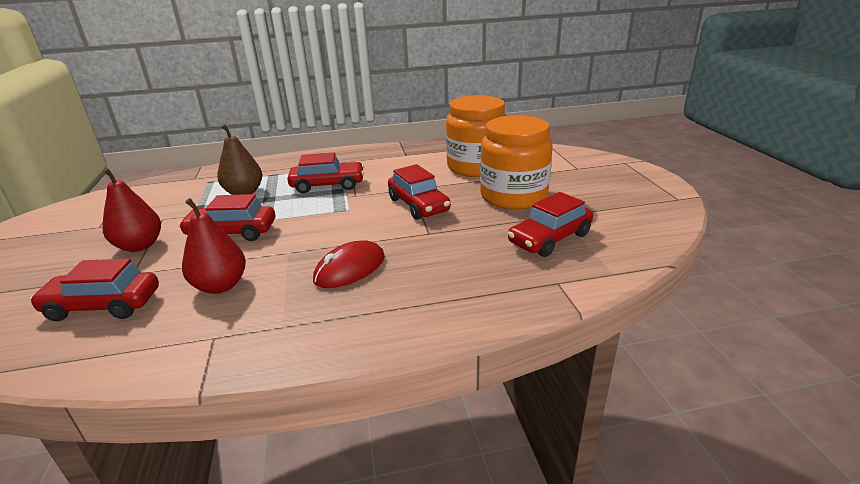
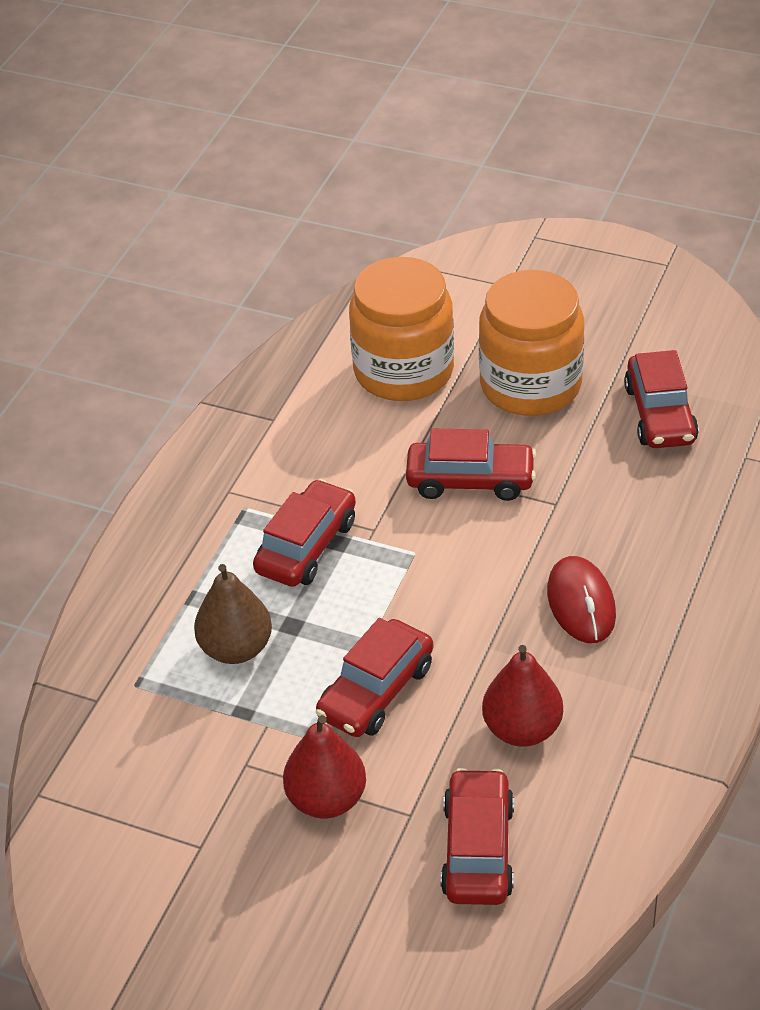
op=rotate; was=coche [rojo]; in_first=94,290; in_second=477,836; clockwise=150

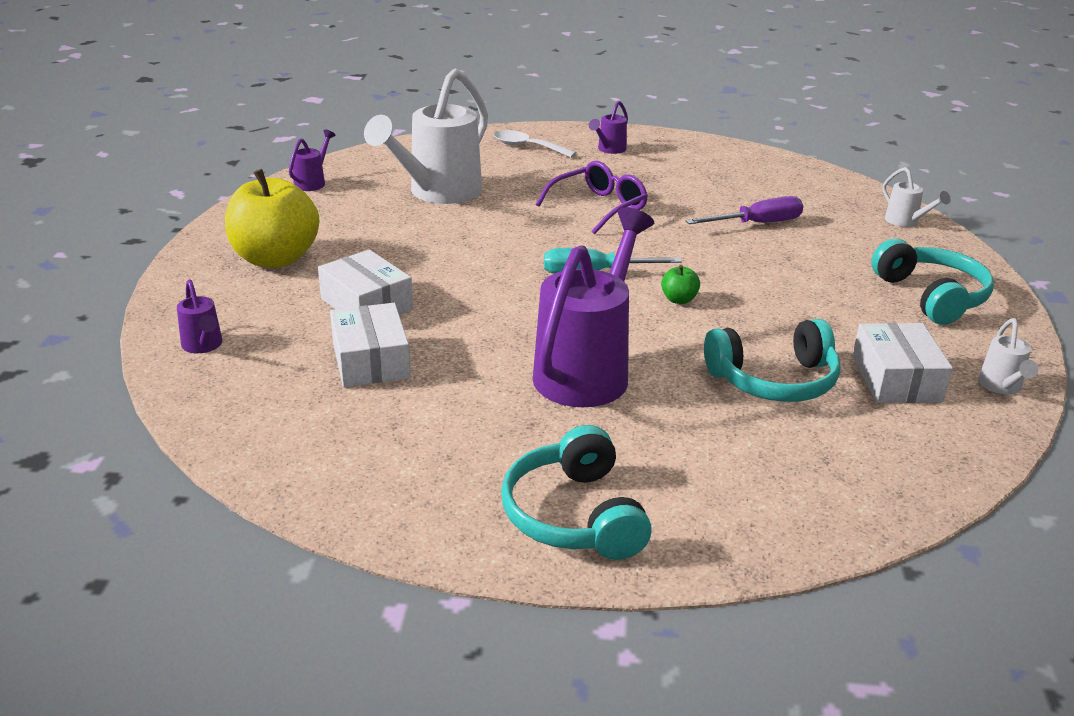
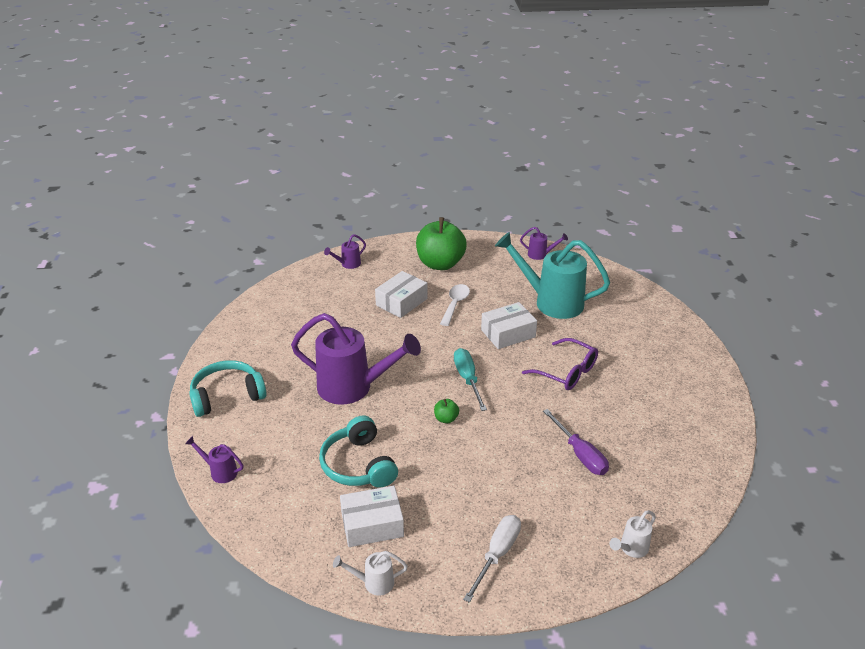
op=move; was=regadera [morado]; in_first=608,127; in_second=214,459
op=recolor; was=manzana [amarillo]; now=manzana [verde]; in_first=272,218; in_second=441,243
op=move; was=cuchara [blanco]; in_first=534,144; in_second=455,305
op=replace; was=auriculares [turquesa]; now=destornillador [blanco]; in_first=932,282; in_second=492,559
op=move; was=caja [blanco]; in_first=370,345; in_second=509,325
op=recolor; was=regadera [blanco]; now=regadera [turquesa]; in_first=426,136; in_second=552,275

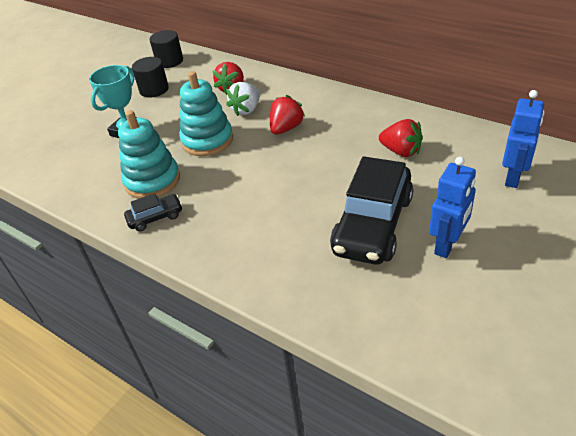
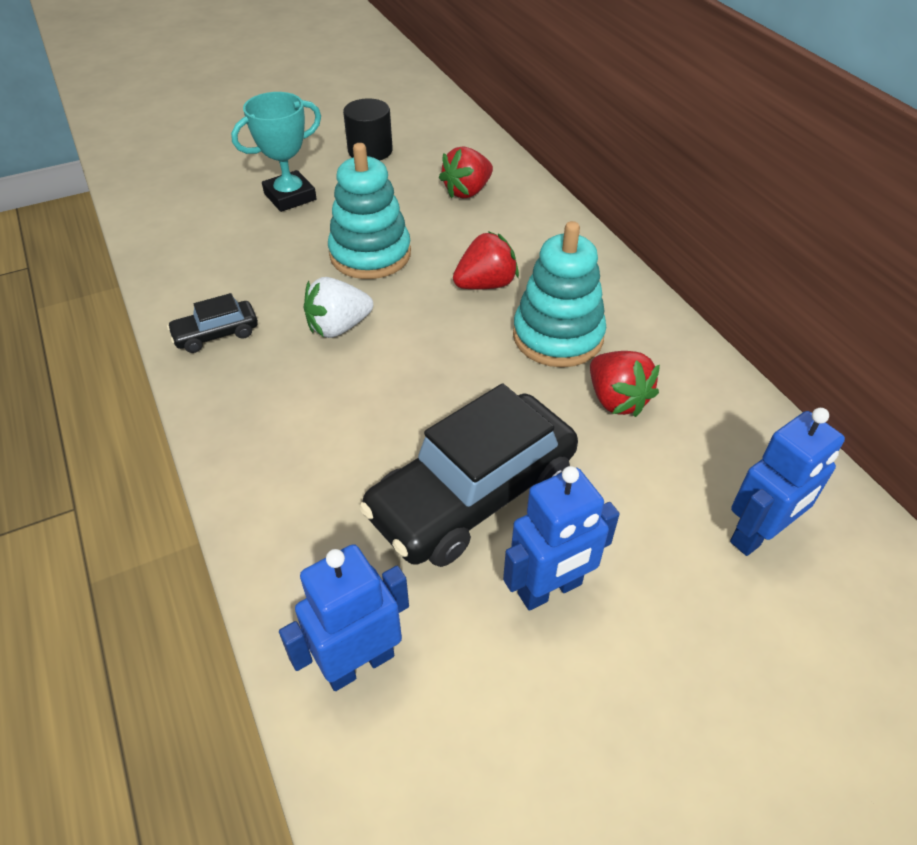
op=rotate; was=coche [negro]; in_first=153,212; in_second=212,323; clockwise=150
op=insert; now=robot [azul]; in_second=344,617
op=move; was=fresa [blanco]; in_first=243,99; in_second=338,307
op=move; was=juguete apilable [turquesa]; in_first=149,154; in_second=559,294
op=delete; was=cilindro [negro]; in_first=166,49

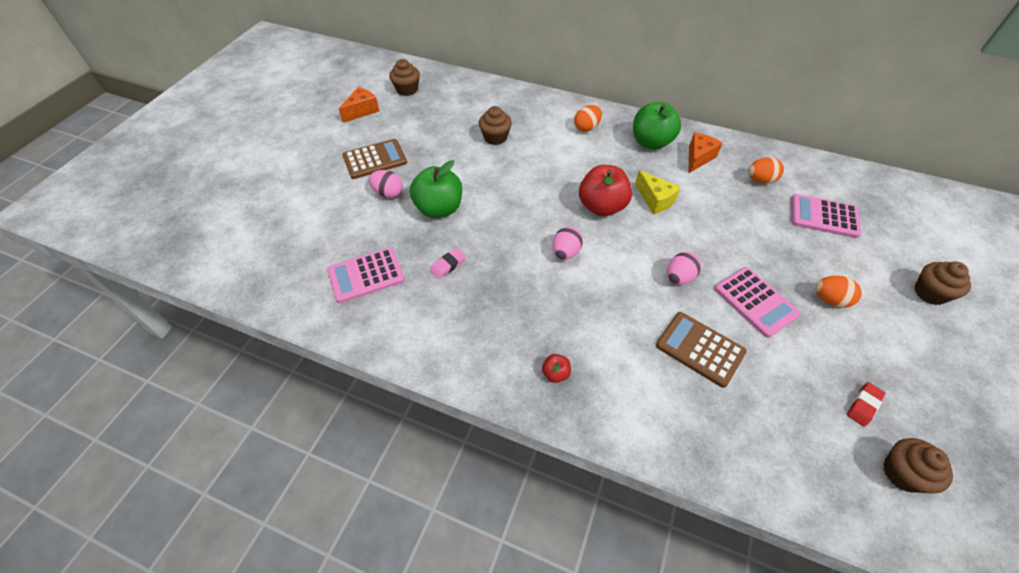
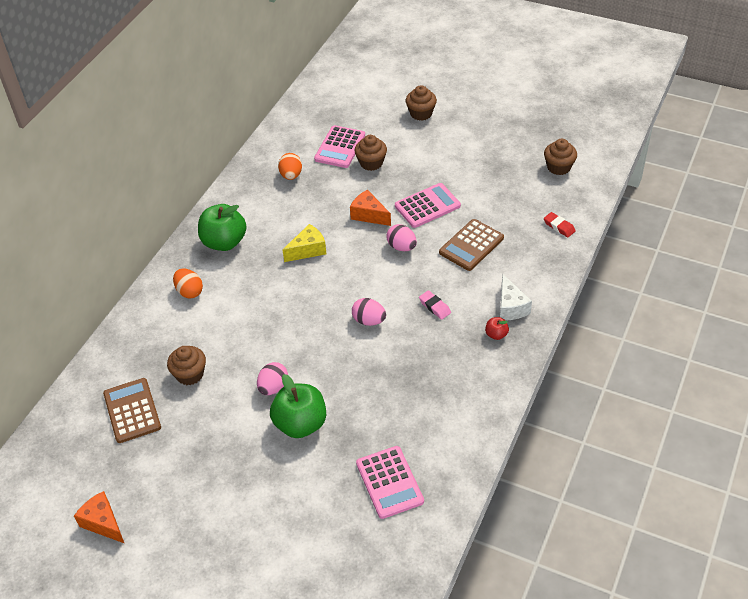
op=move; was=calculadora [marrón]; in_first=375,159; in_second=132,410
op=move; was=huevo [rosa]; in_first=386,184; in_second=272,378
op=move; was=queso [naranja]; in_first=705,153; in_second=370,208
op=move; was=magdalena [marrón]; in_first=404,77; in_second=371,153
op=move; was=goma de borrar [rosa]; in_first=448,263; in_second=435,305
op=insert; now=queso [blanco]; in_second=516,297
op=move; was=goma de borrar [rojo]; in_first=866,404; in_second=560,224
op=delete; was=manzana [rojo]; in_first=605,190
op=delete; was=huevo [naranja]; in_first=838,292

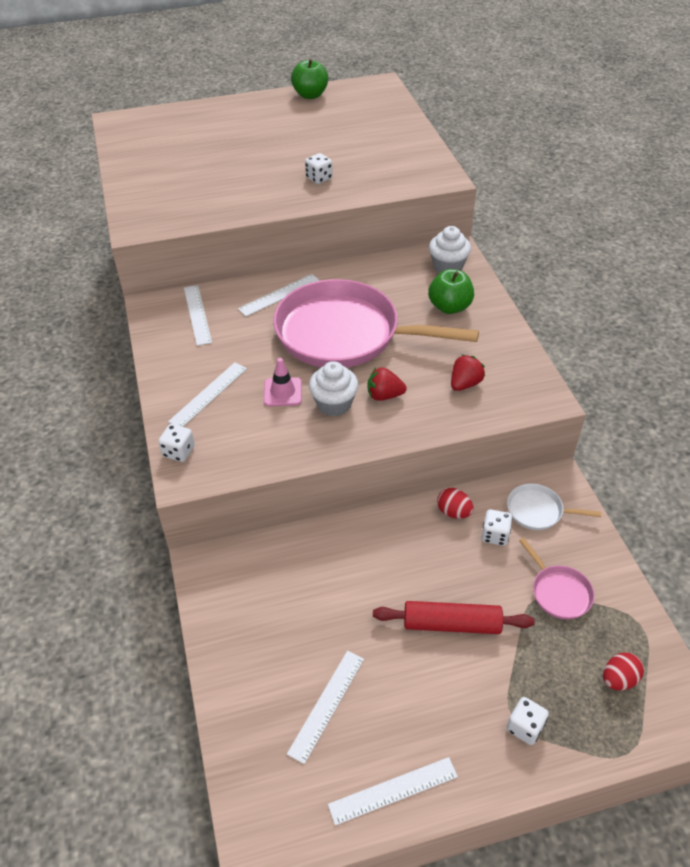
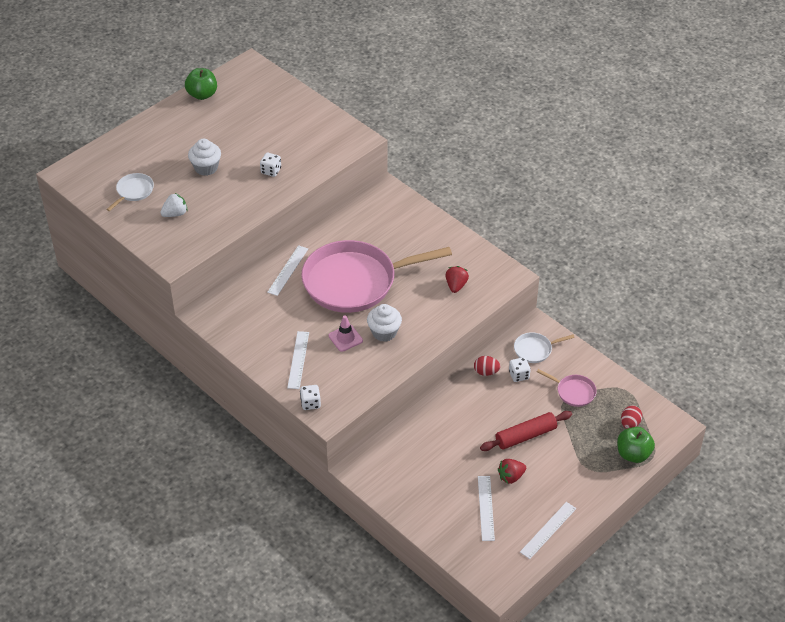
op=insert; now=sartén [blanco]; in_second=130,192
op=insert; now=fresa [blanco]; in_second=174,205
op=move; was=magdalena [blanco]; in_first=450,249; in_second=204,157
op=move; was=fresa [rojo]; in_first=387,384; in_second=512,471
op=move; was=manzana [verde]; in_first=451,291; in_second=636,445
op=delete; was=regla [blanco]; in_first=198,315
op=delete; was=dado [blanco]; in_first=528,721

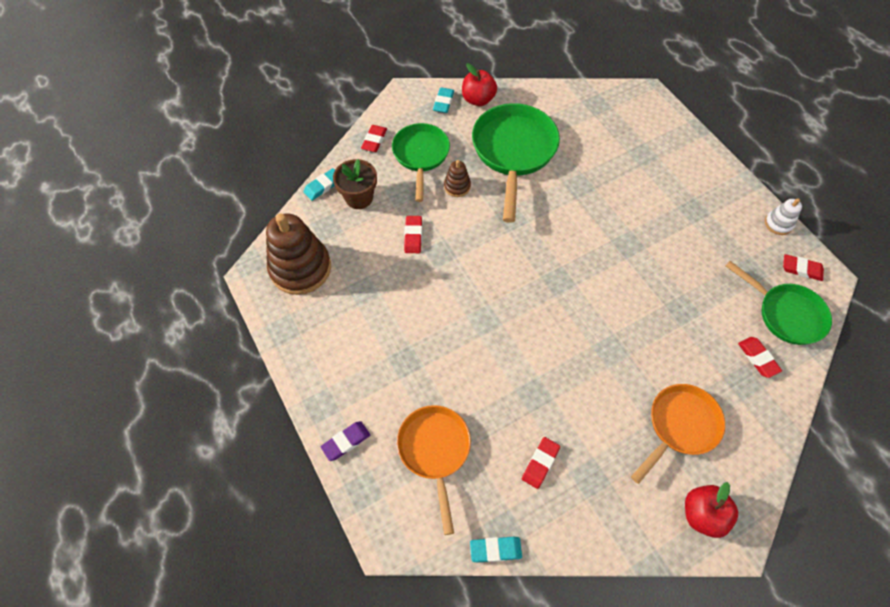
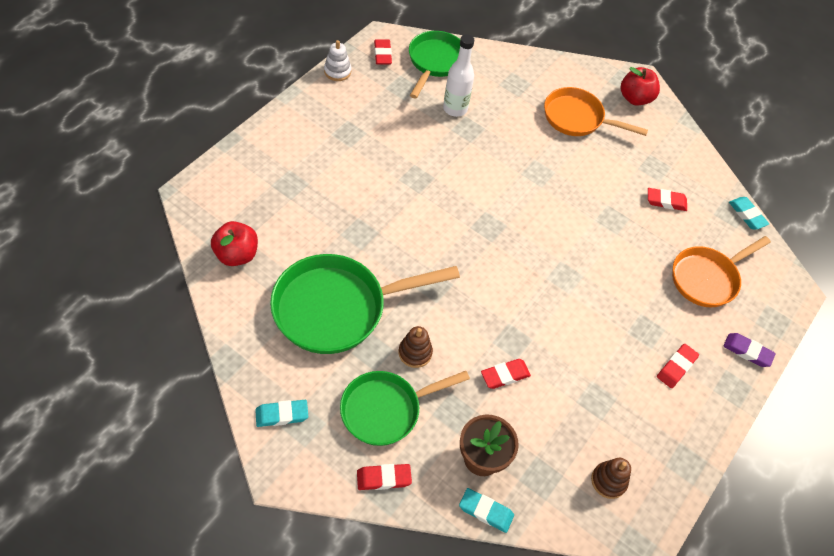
op=move; was=manzana [rojo]; in_first=479,84; in_second=234,243
op=insert; now=botella [blanco]; in_second=458,75
op=resize; was=juguete apilable [marrón]; in_first=298,254; in_second=611,478; ratio=0.47
op=move; was=goma de borrar [rojo]; in_first=760,357; in_second=678,366

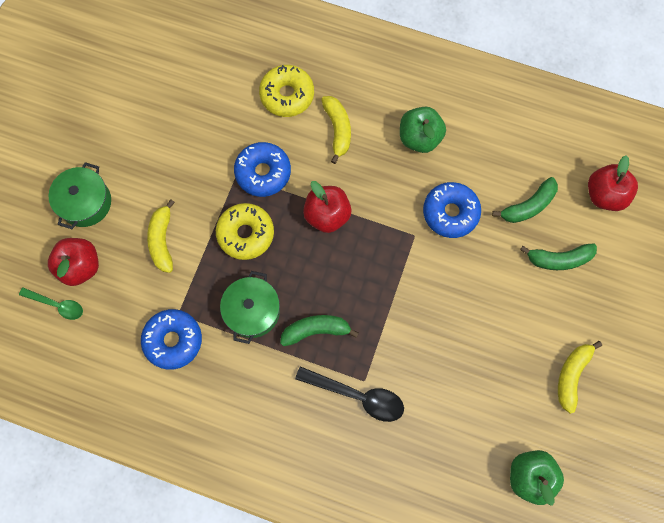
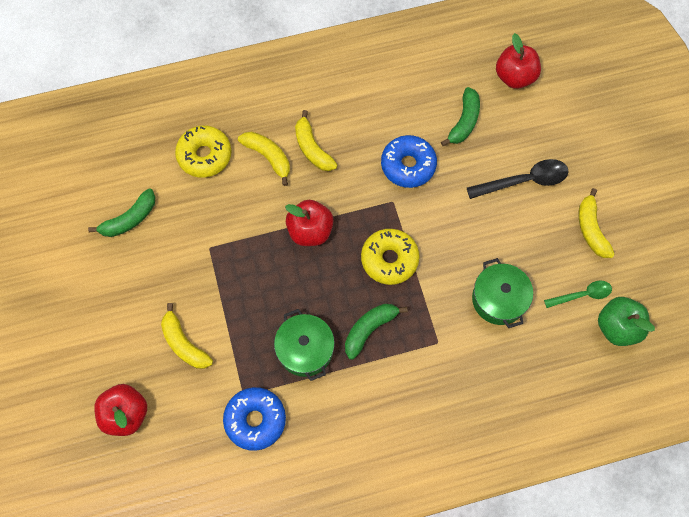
op=move; was=plátano [verde]; in_first=558,256; in_second=122,213
op=insert; now=plátano [amarillo]; in_second=316,140
op=move; was=rosquilla [amarillo]; in_first=245,231; in_second=390,257
op=move; was=cuchara [negro]; in_first=349,394; in_second=518,179
op=move; was=olla [verde]; in_first=79,195; in_second=502,293
op=move; was=cuchara [verde]; in_first=51,304; in_second=578,294
op=delete; was=rosquilla [azul]; in_first=262,169
op=delete; was=manzana [verde]; in_first=423,130

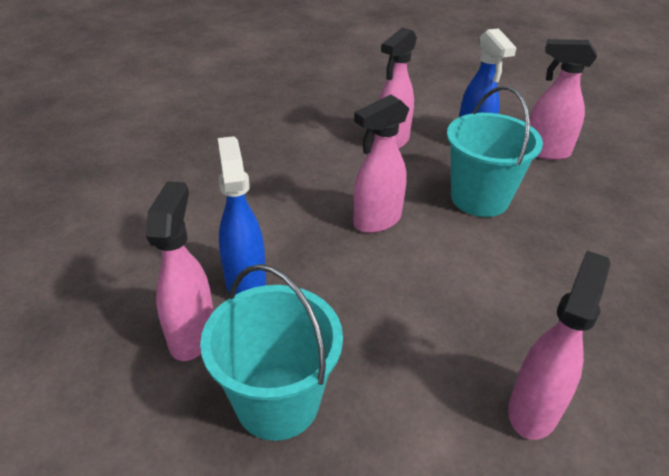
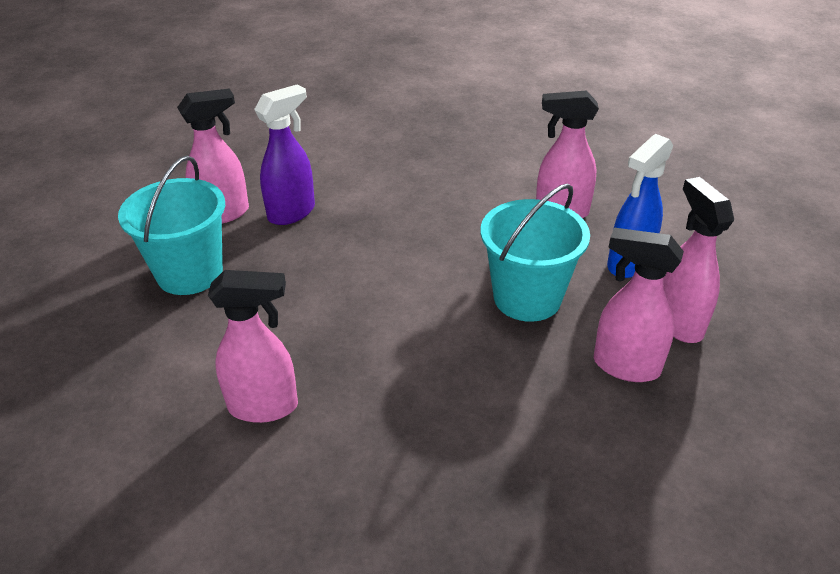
op=recolor; was=pulverizador [azul]; now=pulverizador [morado]; in_first=242,215; in_second=284,154
op=move; was=pulverizador [rosa]; in_first=381,164; in_second=639,305

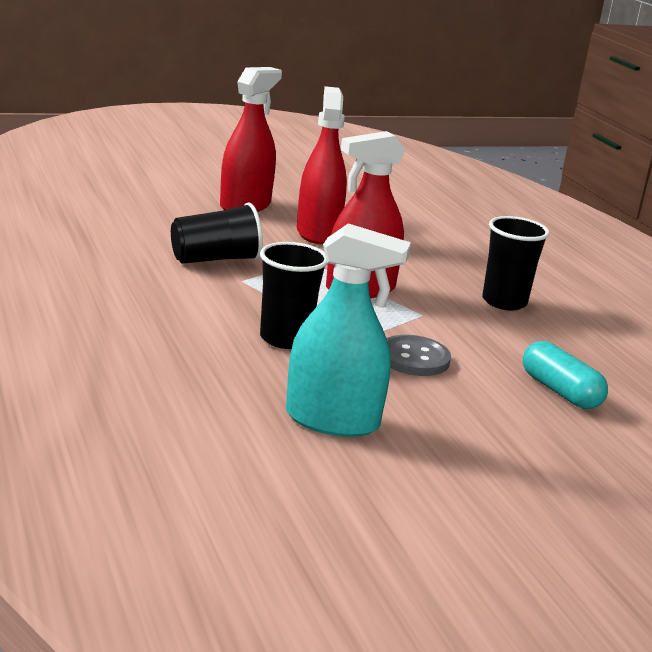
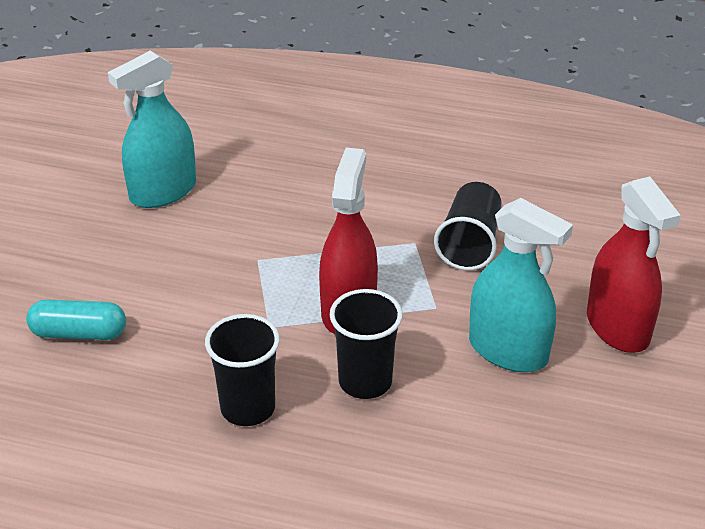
op=move; was=vaso [negro]; in_first=294,295; in_second=366,344
op=recolor; was=pulverizador [rojo]; now=pulverizador [turquesa]; in_first=322,165; in_second=521,285
op=delete; was=botón [gris]; in_first=419,355

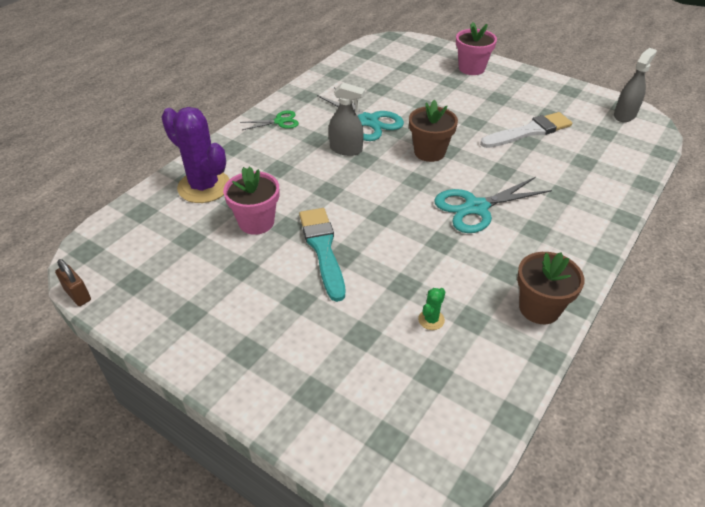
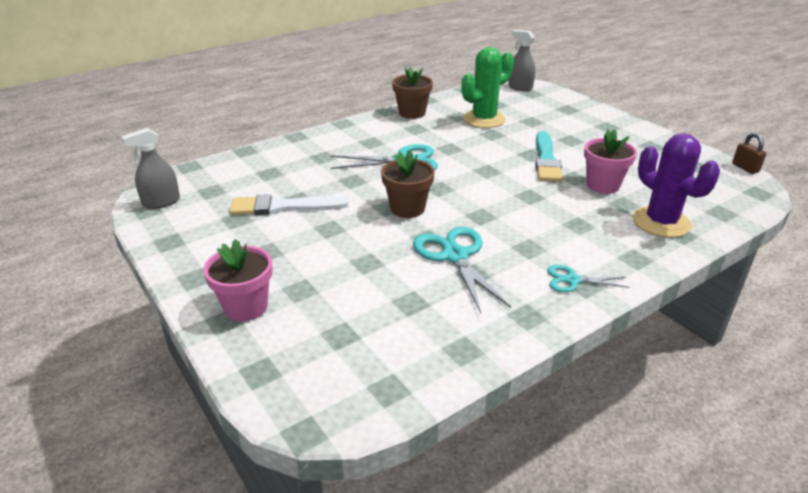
op=resize; was=cactus [verde]; in_first=432,309; in_second=487,87; ratio=2.47
op=move; was=pulverizador [gris]; in_first=347,119; in_second=521,60
op=recolor; was=tijeras [verde]; now=tijeras [turquesa]; in_first=269,120; in_second=588,278

